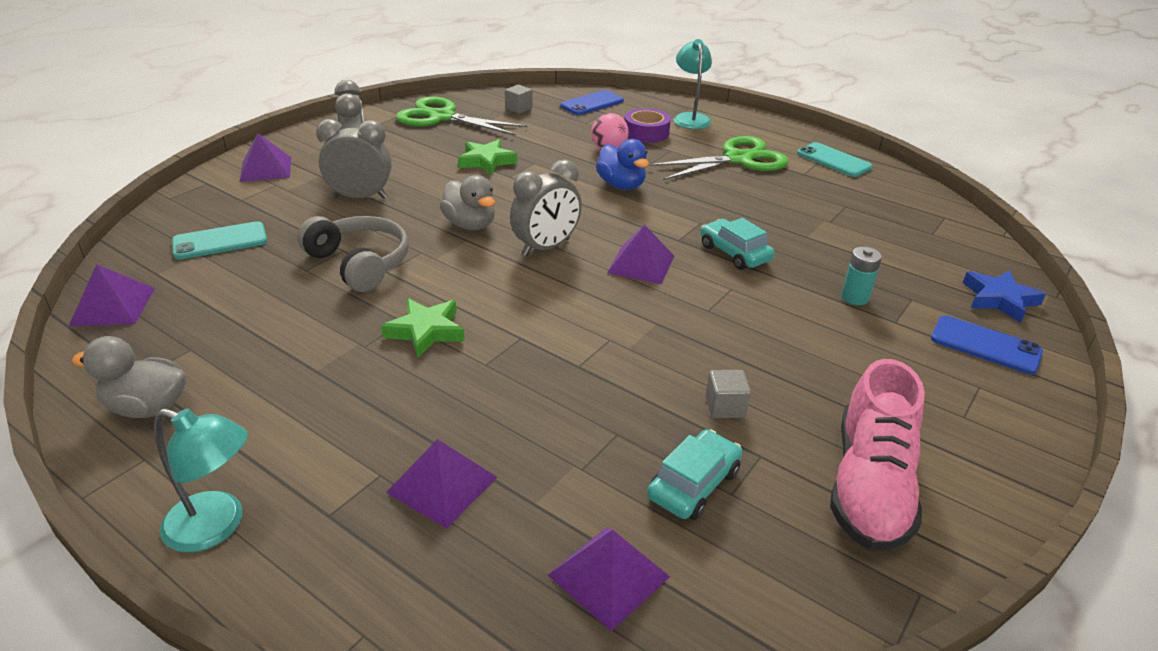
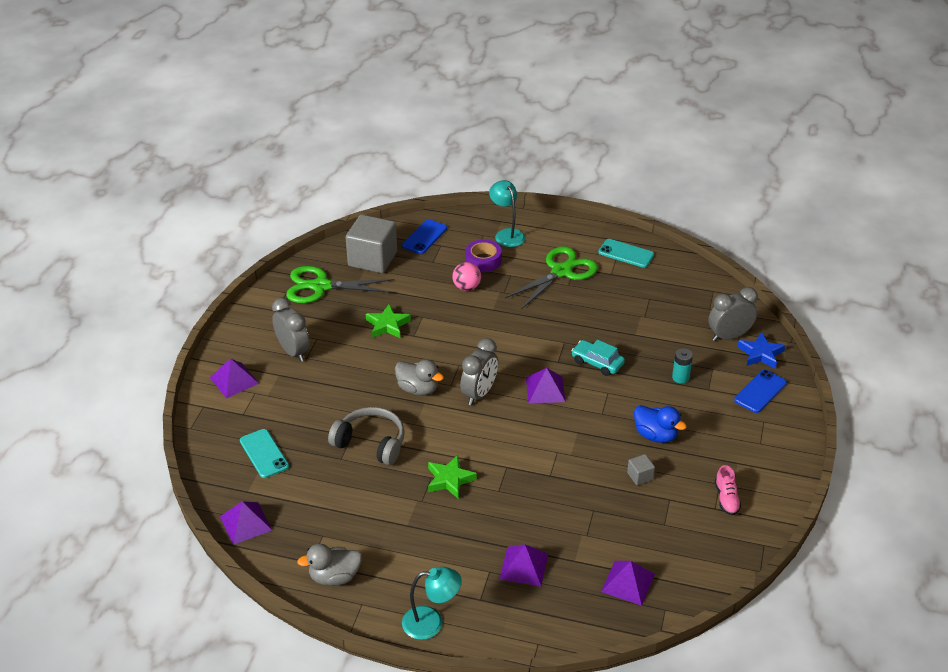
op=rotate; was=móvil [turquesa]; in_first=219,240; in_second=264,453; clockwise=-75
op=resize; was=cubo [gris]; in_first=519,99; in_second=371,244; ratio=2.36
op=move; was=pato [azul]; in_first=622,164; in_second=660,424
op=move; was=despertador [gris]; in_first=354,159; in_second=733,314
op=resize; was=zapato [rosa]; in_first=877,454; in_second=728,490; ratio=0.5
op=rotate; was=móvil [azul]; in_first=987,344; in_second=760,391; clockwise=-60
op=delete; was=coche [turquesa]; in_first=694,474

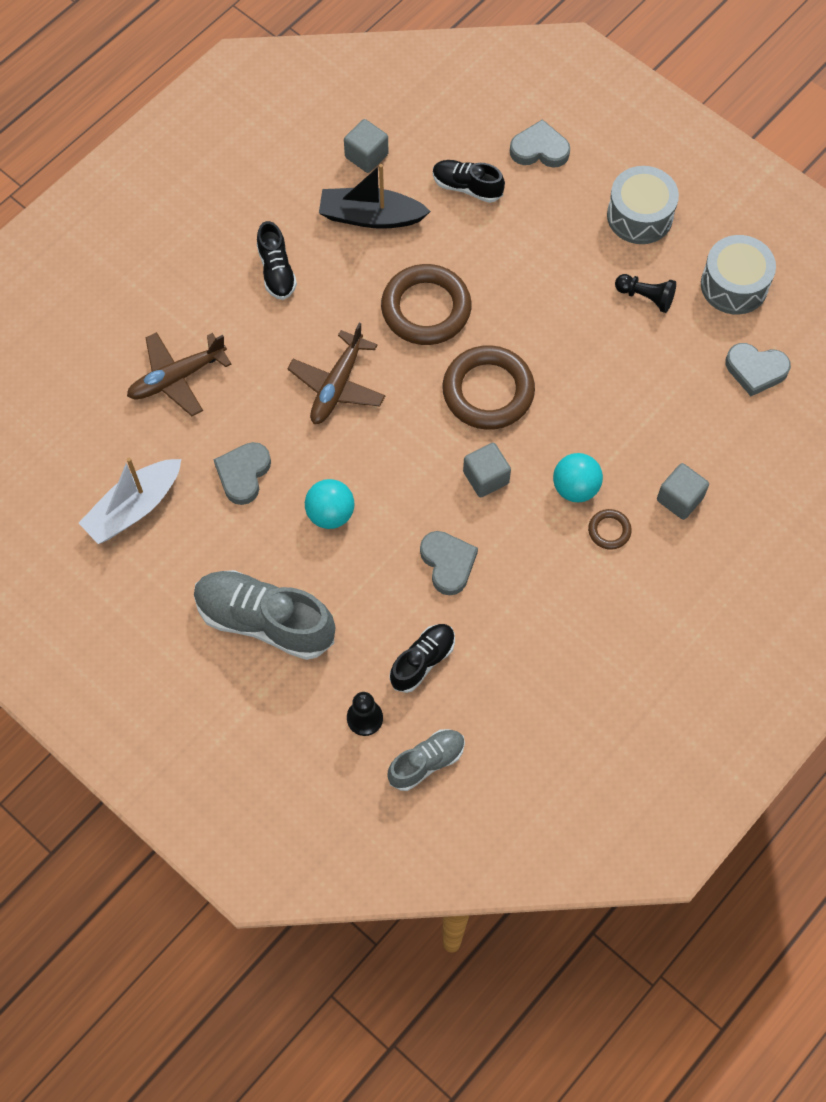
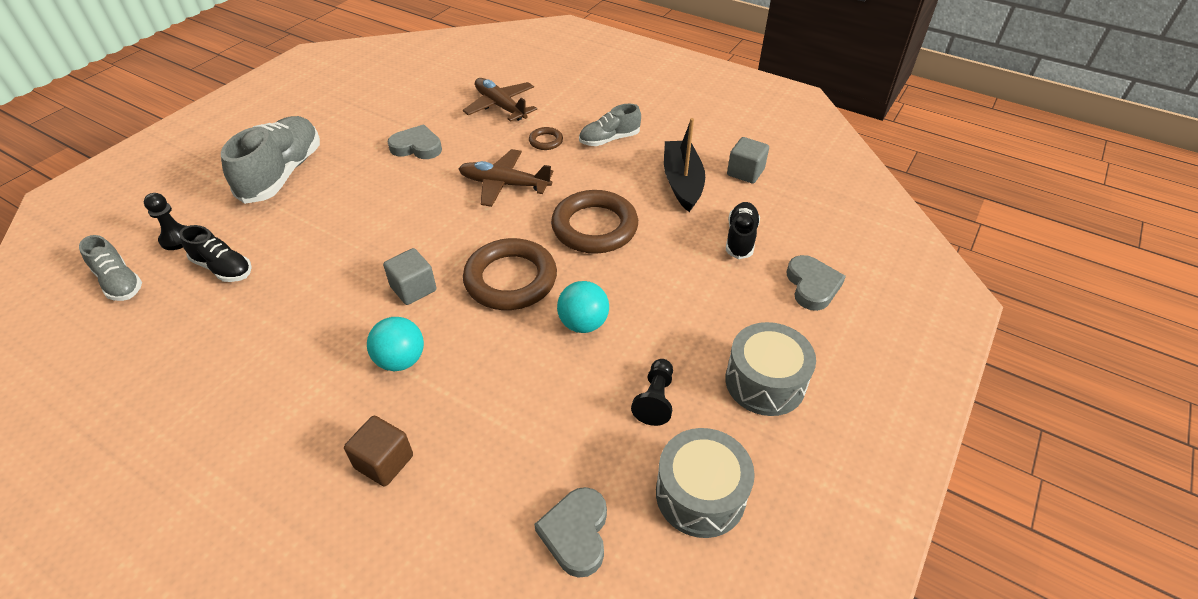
op=recolor; was=cubo [gris]; now=cubo [marrón]; in_first=683,491; in_second=378,451
op=move; was=anillo [marrón]; in_first=610,529; in_second=546,138
op=move; was=pelota [turquesa]; in_first=329,504; in_second=583,307
op=recolor; was=zapato [negro]; now=zapato [gris]; in_first=277,260; in_second=610,125
op=delete; was=barco [blanco]; in_first=130,500
op=delete; was=corazón [gris]; in_first=449,563

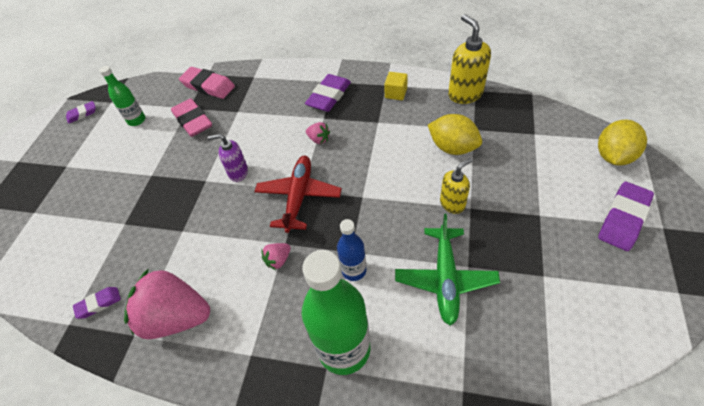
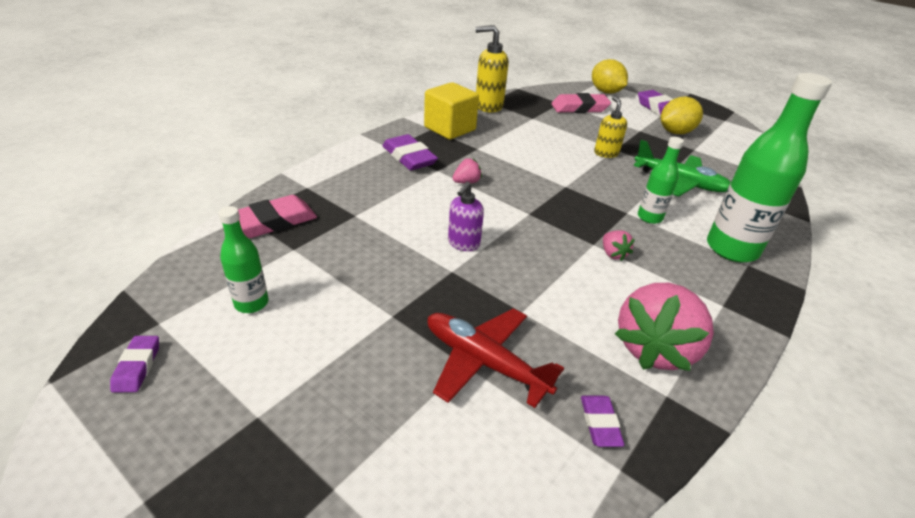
op=resize; was=cubo [amarillo]; in_first=396,86; in_second=451,110; ratio=1.87
op=move; was=avión [rojo]; in_first=298,194; in_second=495,358
op=move; was=goma de borrar [rosa]; in_first=191,117; in_second=581,103
op=recolor; was=botella [azul]; now=botella [verde]; in_first=352,250; in_second=661,180
op=move; was=limón [amarillo]; in_first=455,134; in_second=682,115

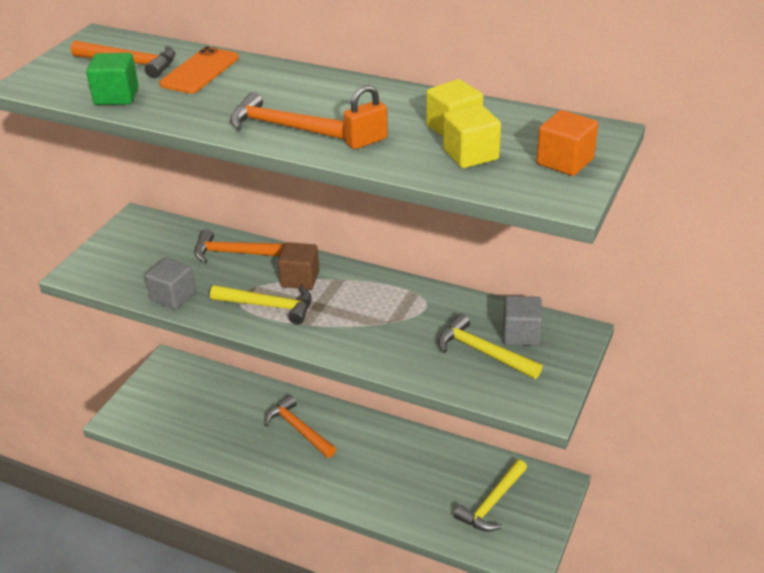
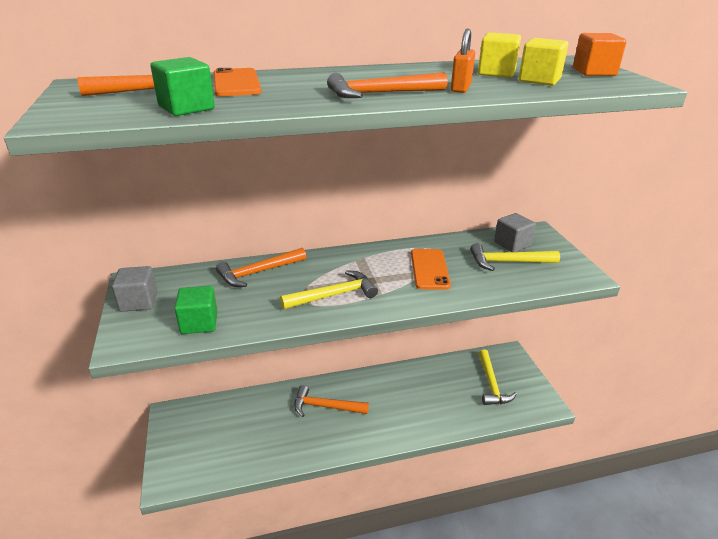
op=move; was=cubo [gris]; in_first=170,284; in_second=135,289
op=insert; now=cubo [verde]; in_second=195,310
op=insert; now=móvil [naranja]; in_second=431,269
op=delete; was=cubo [marrón]; in_first=298,266

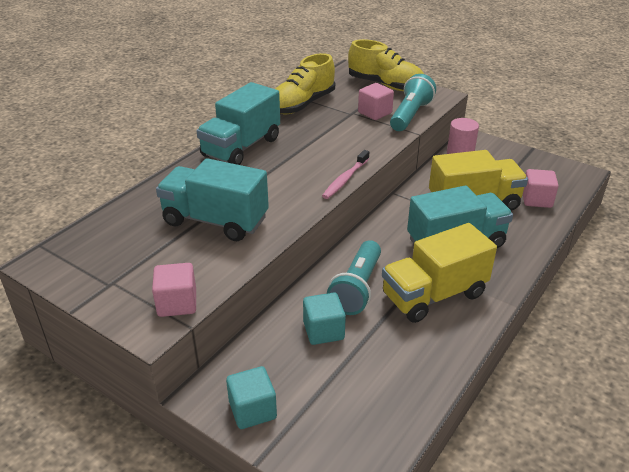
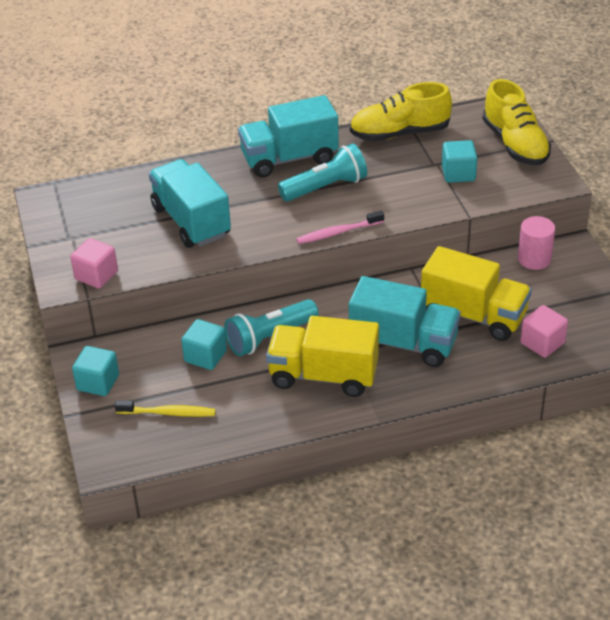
op=insert; now=cepillo de dientes [amarillo]; in_second=165,408
op=move; was=lámpara de mano [turquesa]; in_first=413,102; in_second=322,172
op=recolor; was=cubo [rosa]; now=cubo [turquesa]; in_first=376,101; in_second=459,161

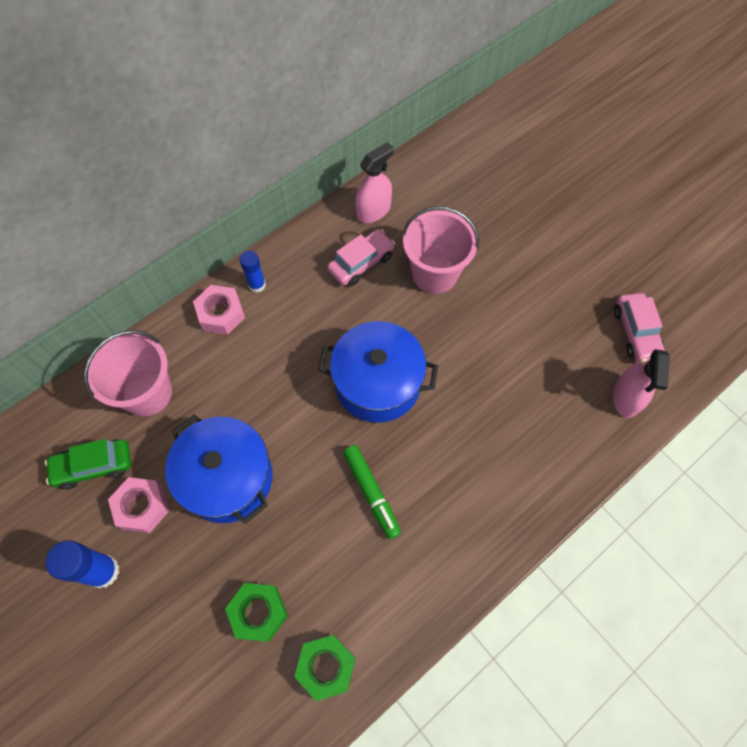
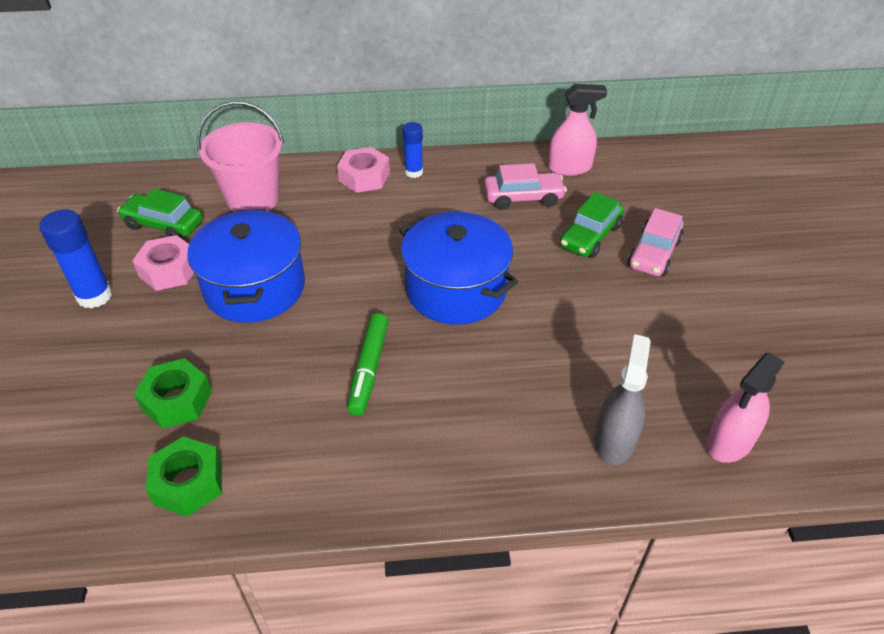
op=replace; was=balde [rosa]; now=coche [verde]; in_first=440,250; in_second=592,225
op=insert; now=pulverizador [gris]; in_second=623,399
op=move; was=coche [rosa]; in_first=639,327; in_second=656,242

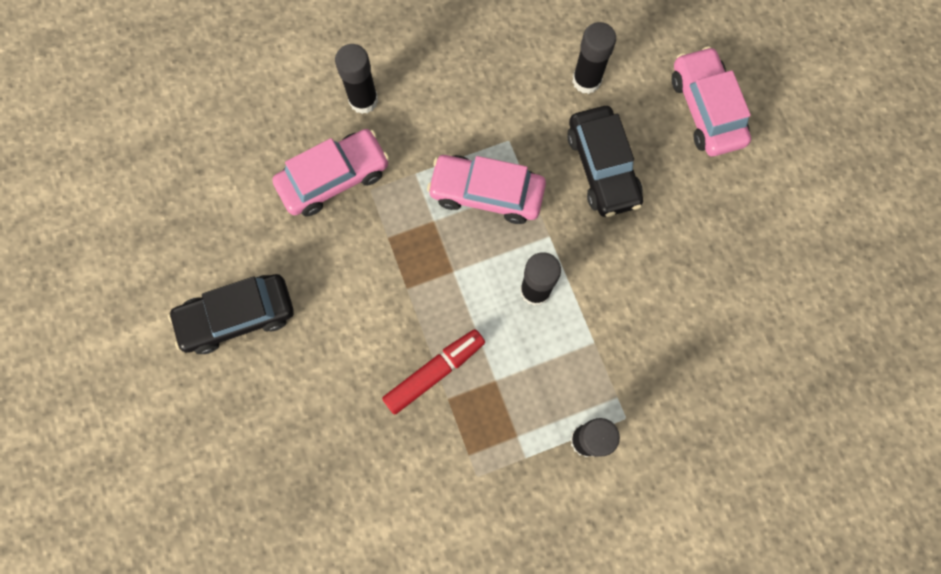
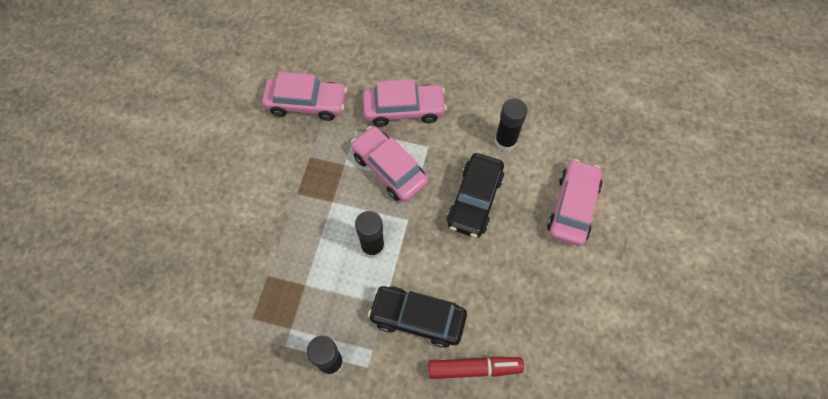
op=insert; now=coche [rosa]; in_second=405,103
op=move; was=coche [negro]; in_first=231,314; in_second=417,317
op=move; was=rotulador [rojo]; in_first=433,372; in_second=476,368
op=delete; was=barra de pegamento [negro]; in_first=356,79

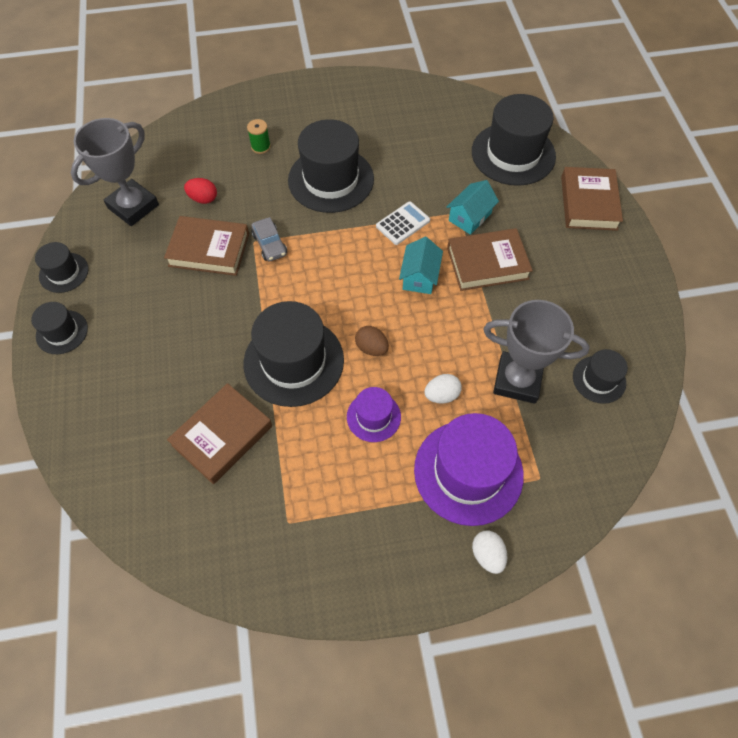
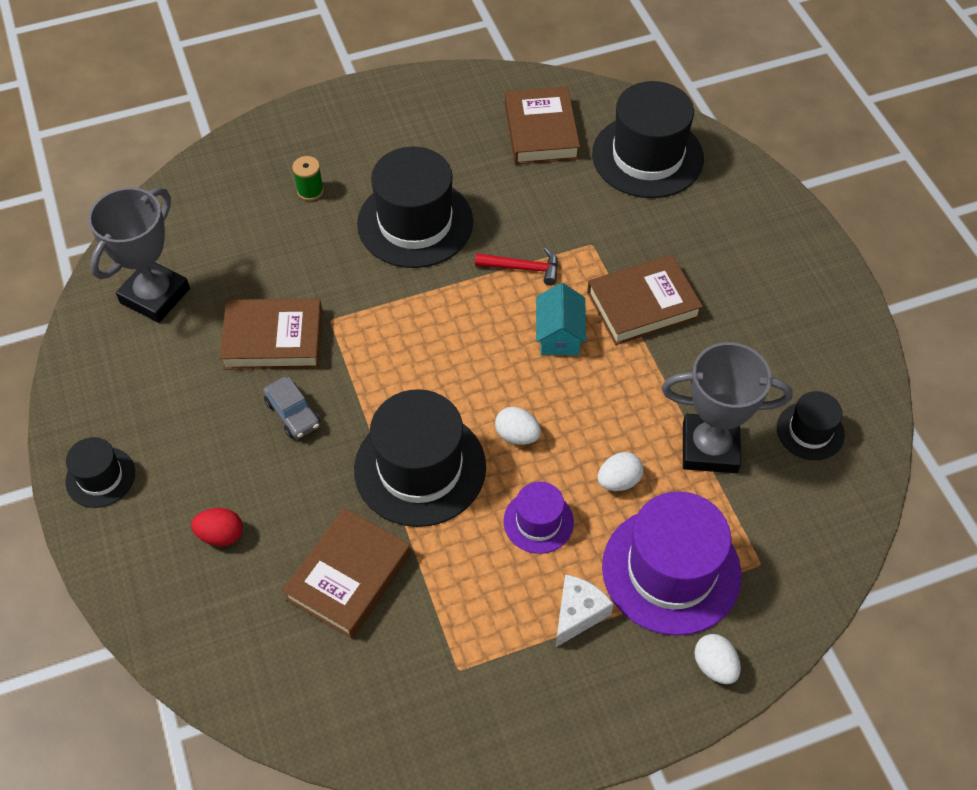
op=move; was=huevo [rojo]; in_first=200,191; in_second=217,527
op=move; was=coche [gris]; in_first=269,239; in_second=291,408
op=replace; was=calculadora [blanco]; now=martillo [rojo]; in_first=403,223; in_second=516,266
op=recolor; was=huevo [marrón]; now=huevo [blanco]; in_first=372,341; in_second=518,426
op=move; was=libro [marrón]; in_first=592,199; in_second=542,125
op=insert; now=queso [blanco]; in_second=584,611
op=delete; was=sombrero [negro]; in_first=62,267
op=delete; was=casa [turquesa]; in_first=472,207

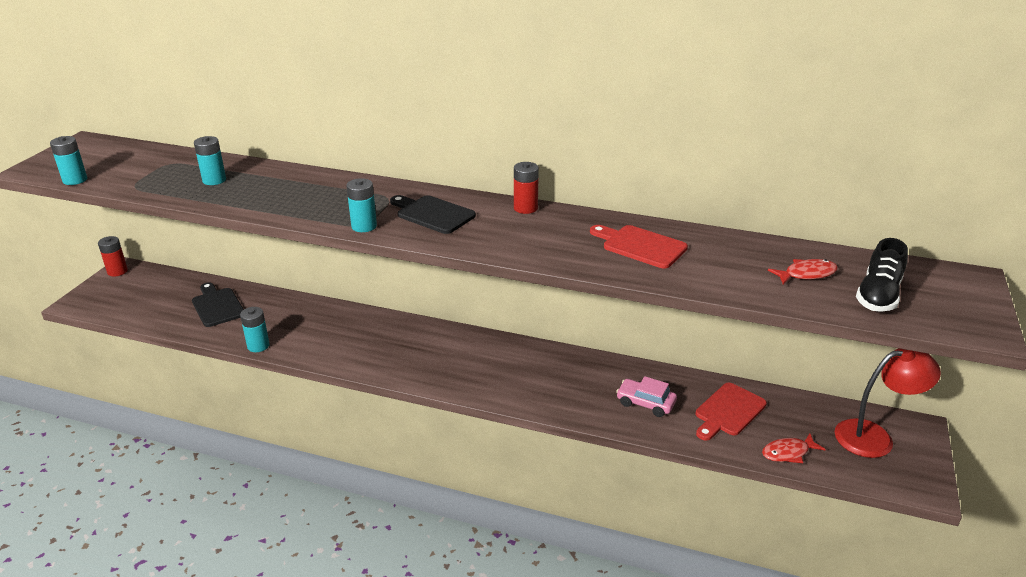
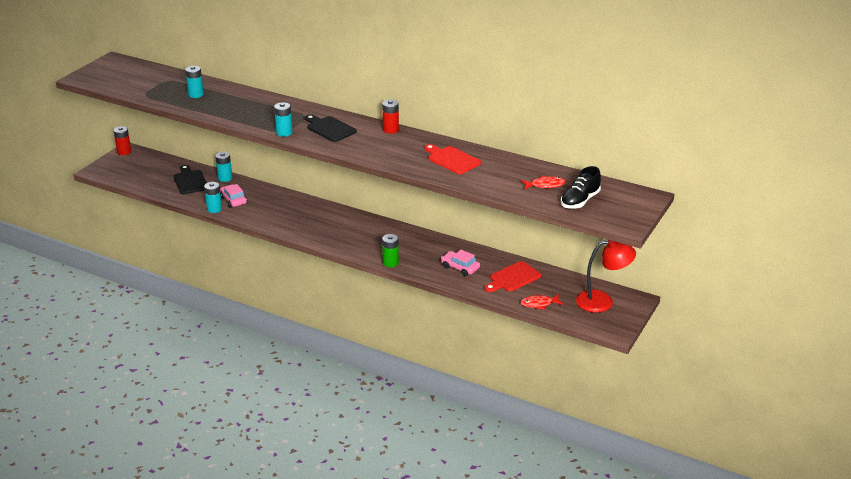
op=move; was=pila [turquesa]; in_first=68,160; in_second=223,167
op=insert; now=coche [rosa]; in_second=233,196
op=insert; now=pila [verde]; in_second=390,250

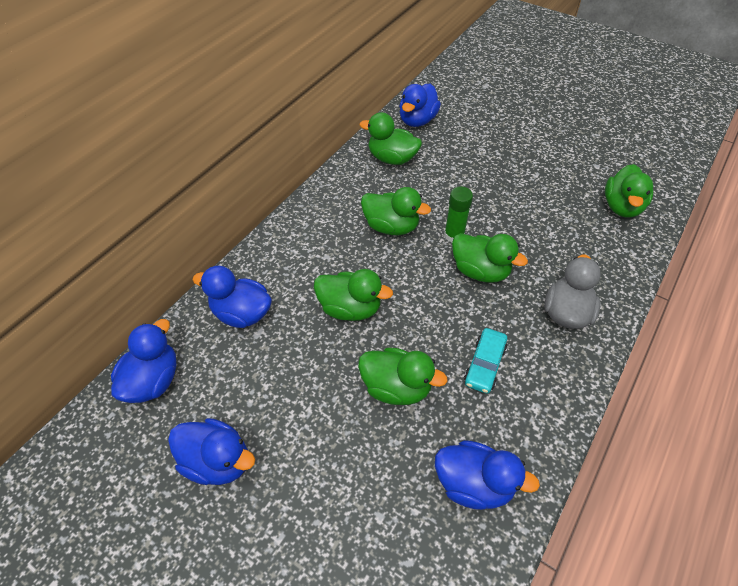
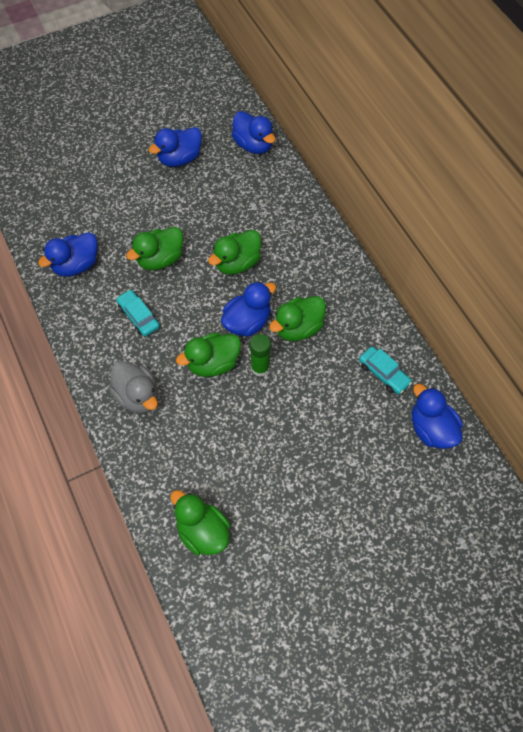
op=move; was=pato [azul]; in_first=232,297; in_second=248,309
op=replace; was=pato [verde]; now=coche [turquesa]; in_first=390,138; in_second=385,370

